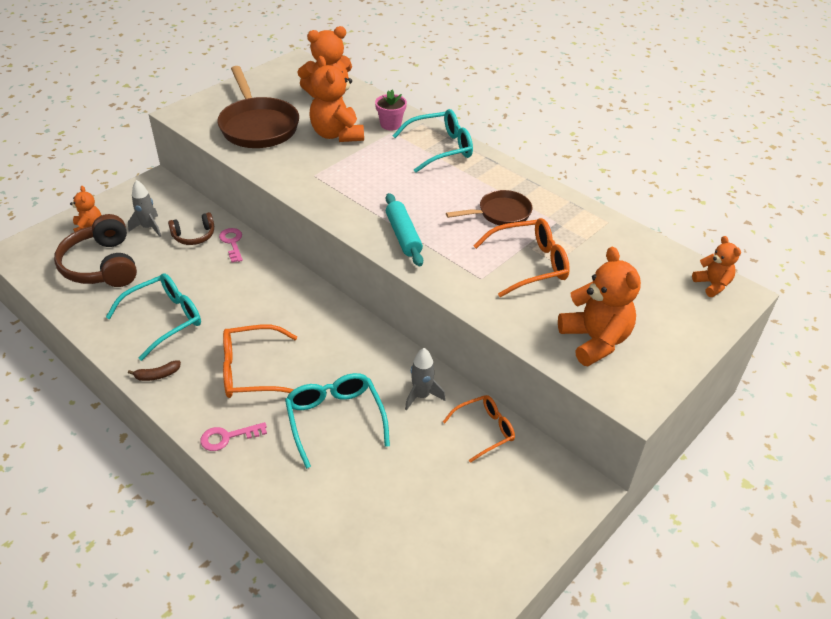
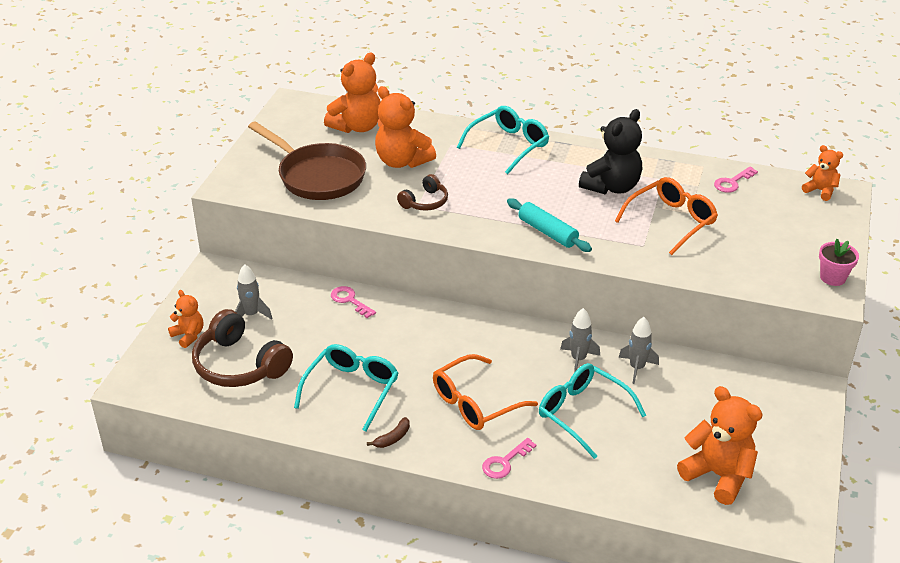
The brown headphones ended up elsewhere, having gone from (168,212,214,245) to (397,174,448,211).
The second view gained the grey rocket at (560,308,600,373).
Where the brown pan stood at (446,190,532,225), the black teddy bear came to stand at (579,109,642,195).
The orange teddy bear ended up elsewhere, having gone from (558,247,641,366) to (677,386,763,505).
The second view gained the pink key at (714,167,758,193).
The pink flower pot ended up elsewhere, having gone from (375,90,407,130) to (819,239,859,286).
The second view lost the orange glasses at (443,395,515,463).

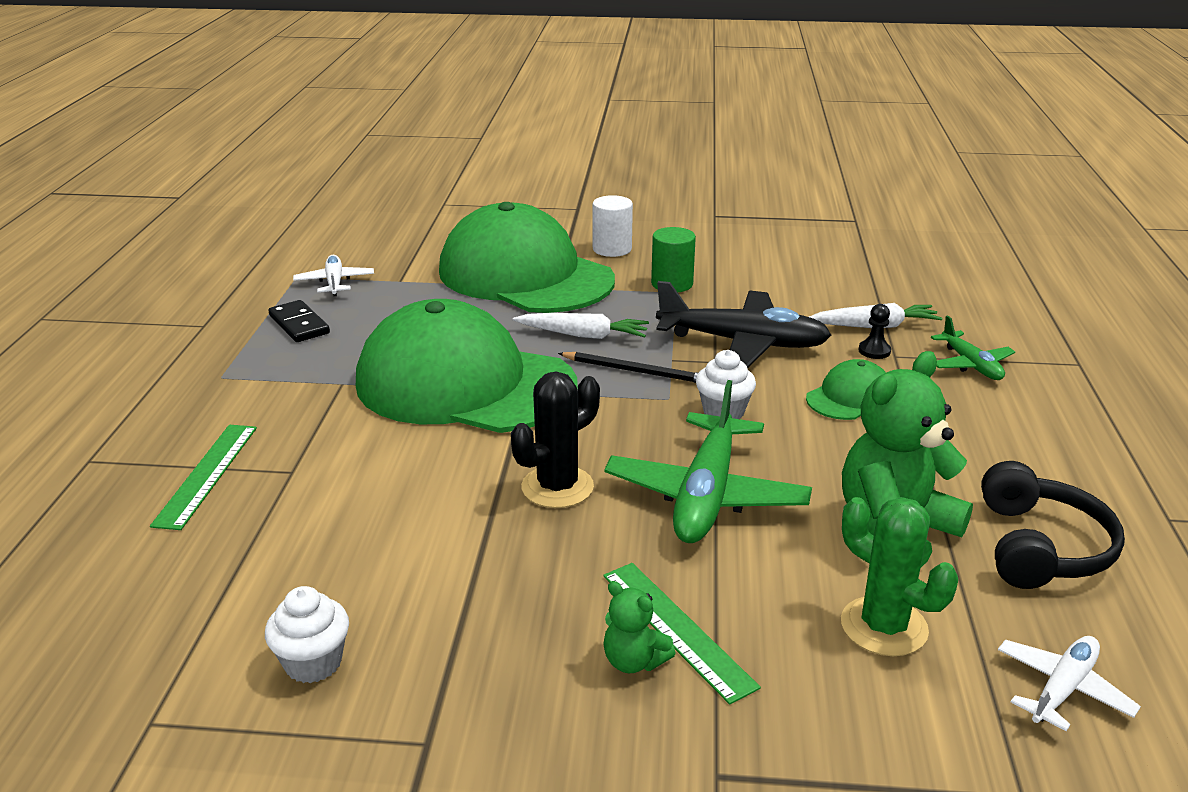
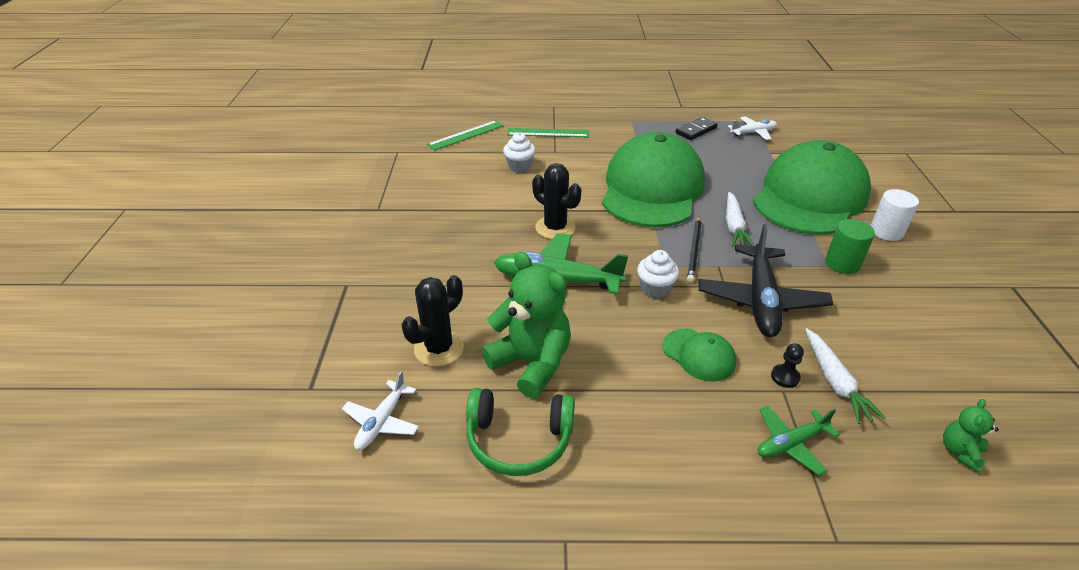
The white plane at (998,636,1141,731) ended up facing another way, 75 degrees clockwise from before.
What was the green cactus at (841,497,958,656) turned into the black cactus at (402,275,464,367).
The green ruler ended up elsewhere, having gone from (603,563,761,705) to (427,120,504,151).
What was the black headphones at (981,461,1125,589) turned into the green headphones at (466,388,575,476).
The white cupcake ended up elsewhere, having gone from (265,586,349,683) to (503,132,536,173).
The green teddy bear ended up elsewhere, having gone from (603,581,676,673) to (943,399,999,473).

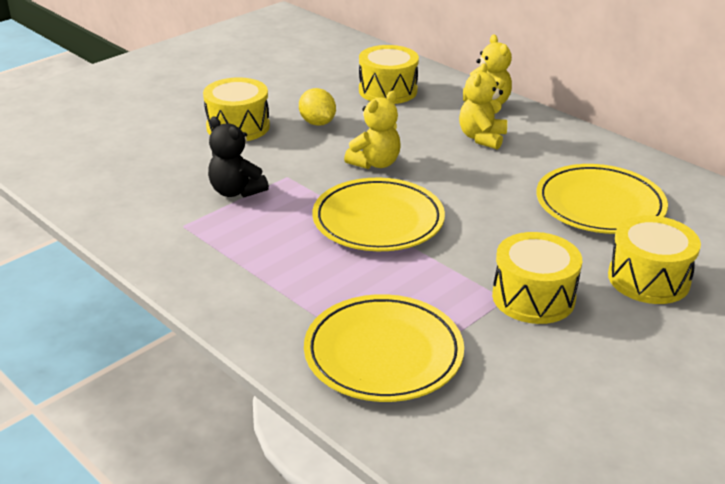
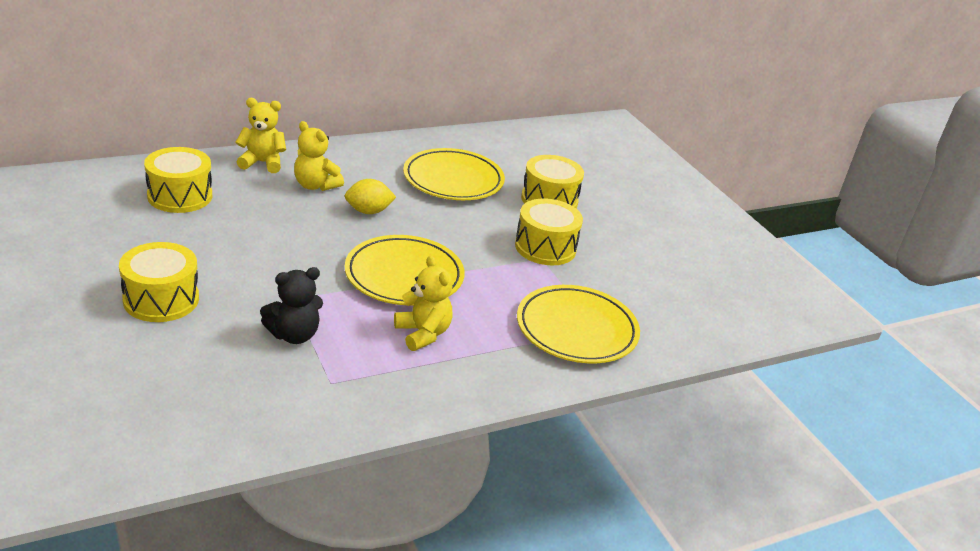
The yellow lemon ended up elsewhere, having gone from (299,88,336,126) to (345,179,396,214).
The yellow teddy bear ended up elsewhere, having gone from (344,91,401,169) to (394,255,453,351).

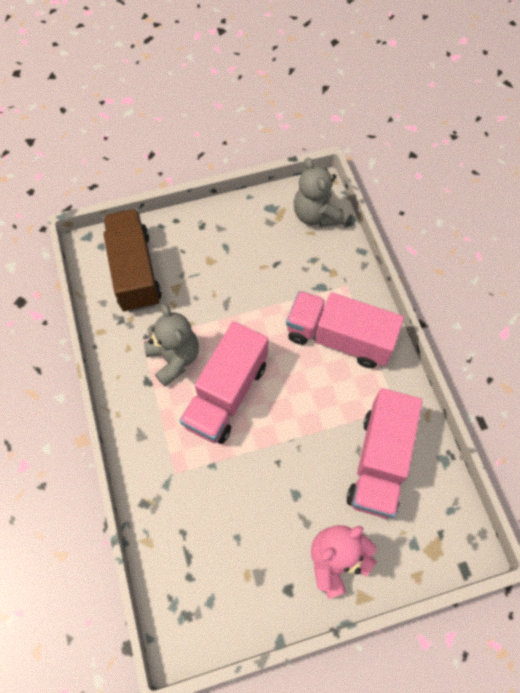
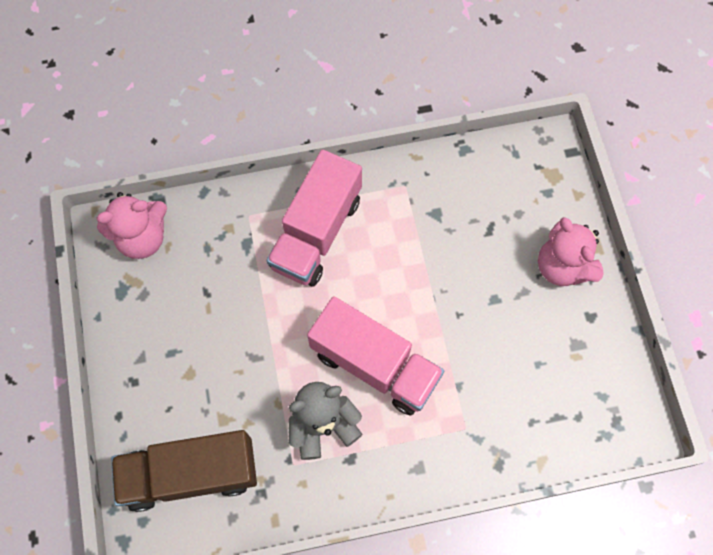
What was the grey teddy bear at (294,158,344,227) turned into the pink teddy bear at (97,192,167,259).
The second view lost the pink truck at (347,388,423,519).

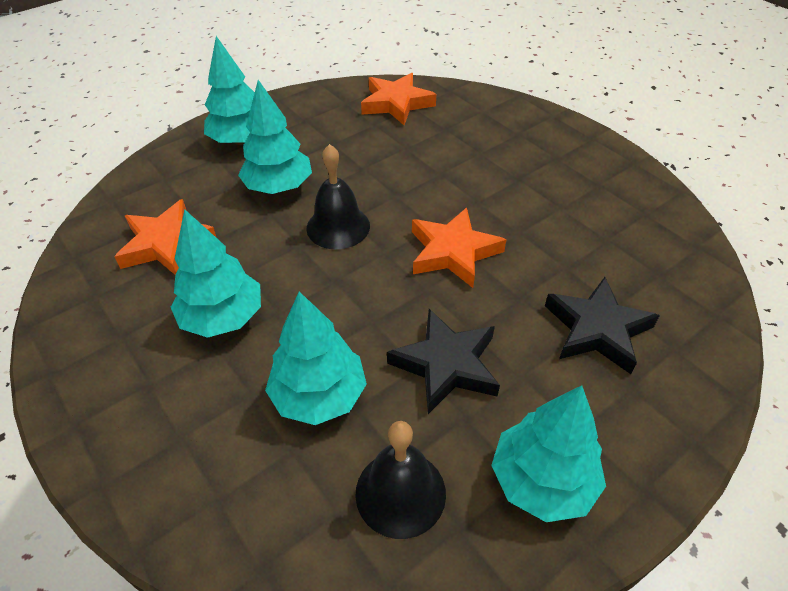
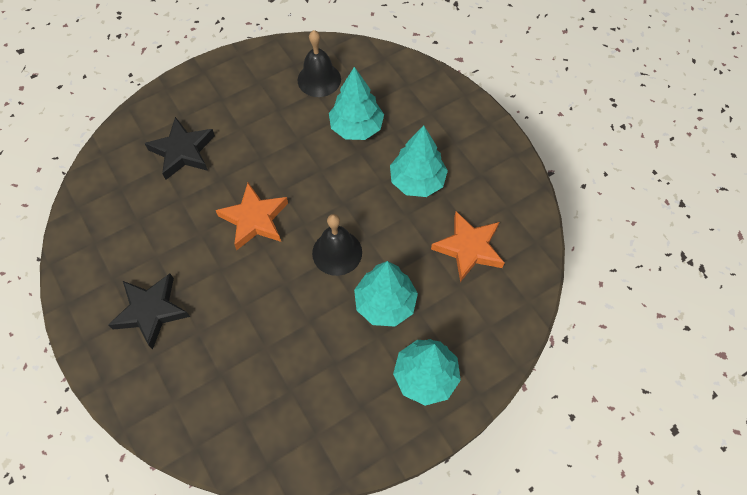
The black star ended up elsewhere, having gone from (387,309,500,414) to (109,274,190,349).
The second view lost the orange star at (361,73,436,125).
The second view lost the turquoise tree at (491,385,606,522).

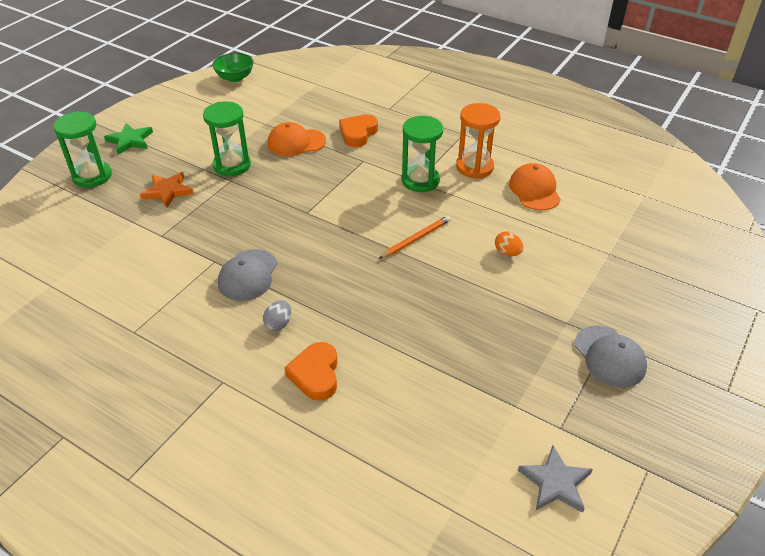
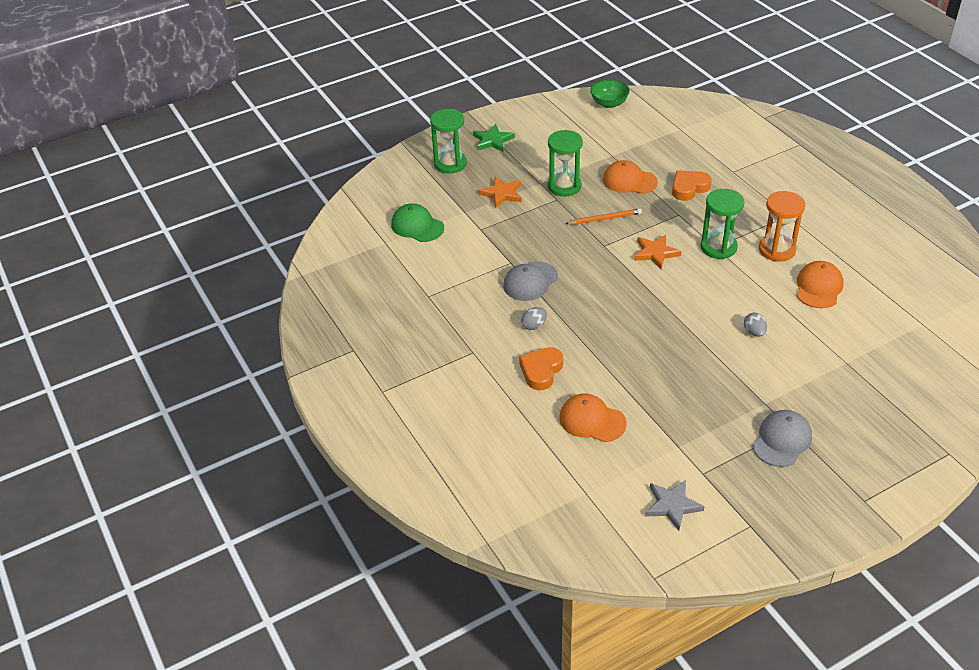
The second view gained the green cap at (391,203,444,242).
The second view gained the orange cap at (559,394,627,442).
The orange pencil ended up elsewhere, having gone from (378,216,451,259) to (565,209,642,225).
The second view gained the orange star at (634,235,681,269).
What was the orange egg at (495,231,524,256) turned into the grey egg at (744,312,767,337).
The grey cap at (574,326,647,388) ended up facing another way, 150 degrees counterclockwise from before.

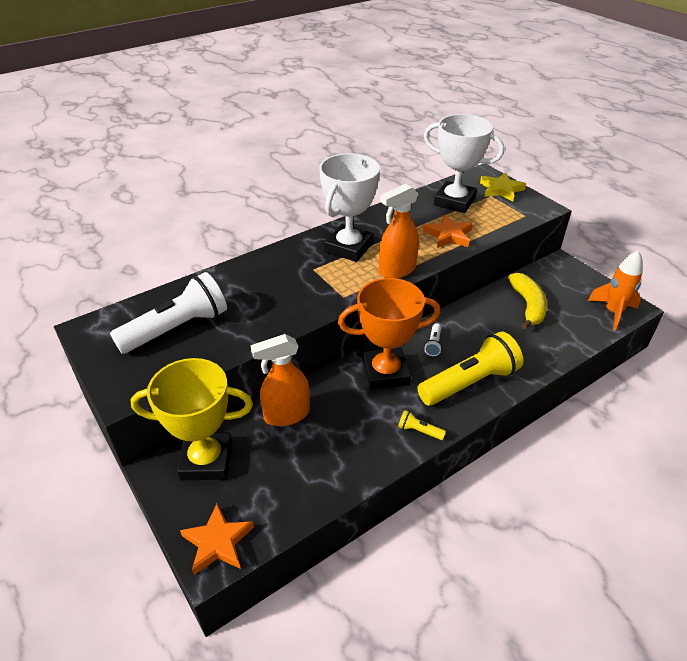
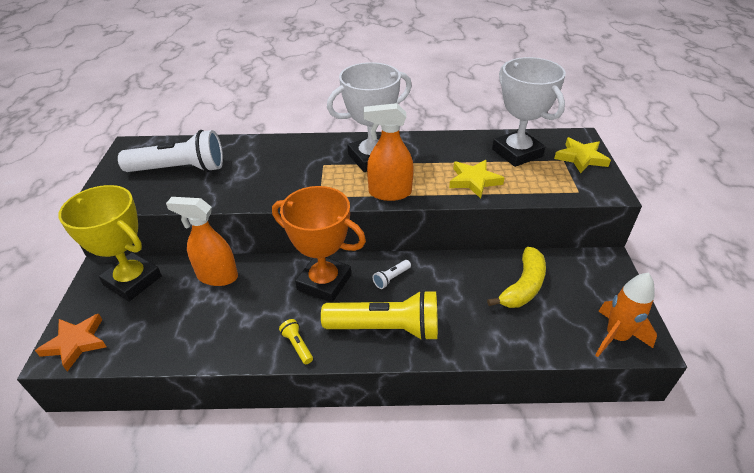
What was the orange star at (423,214,473,248) turned into the yellow star at (449,160,504,199).

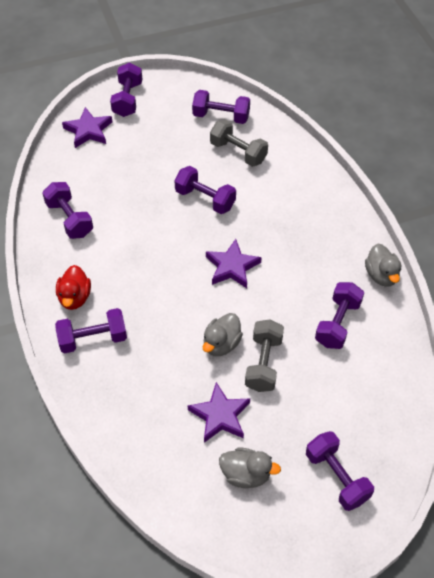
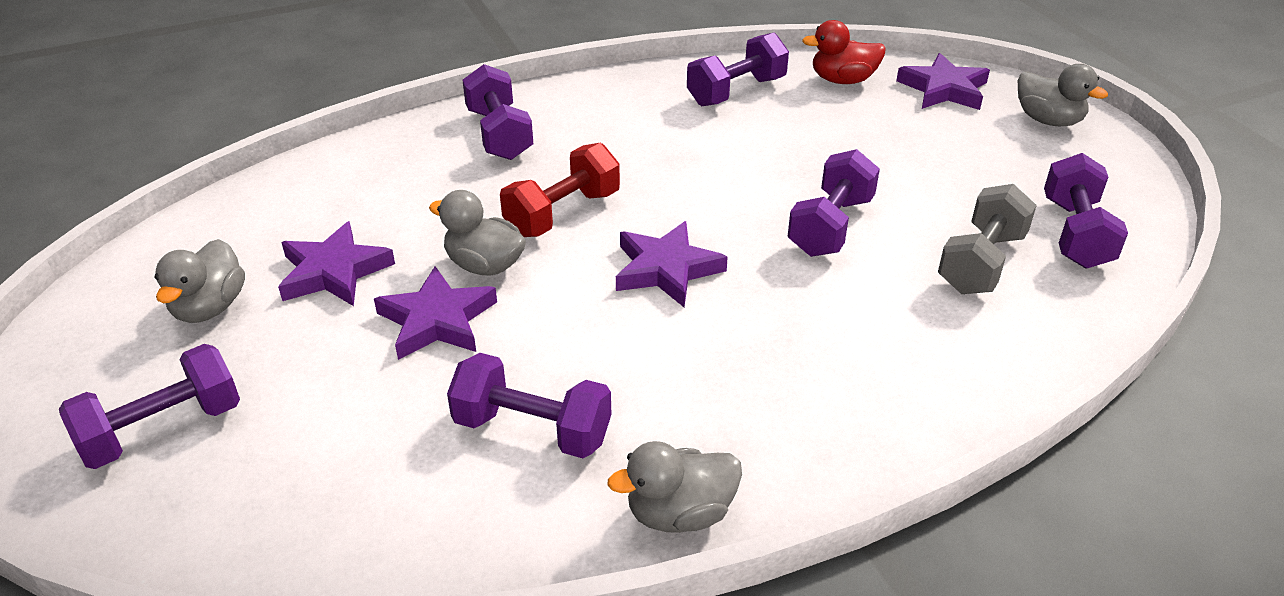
Where the grey dumbbell stood at (245,319,284,392), the purple star came to stand at (374,266,497,360).
The second view gained the red dumbbell at (500,143,620,237).
The red duck ended up elsewhere, having gone from (56,265,91,310) to (802,20,886,84).
Where the purple dumbbell stood at (110,63,142,117), the grey duck came to stand at (1018,64,1108,126).

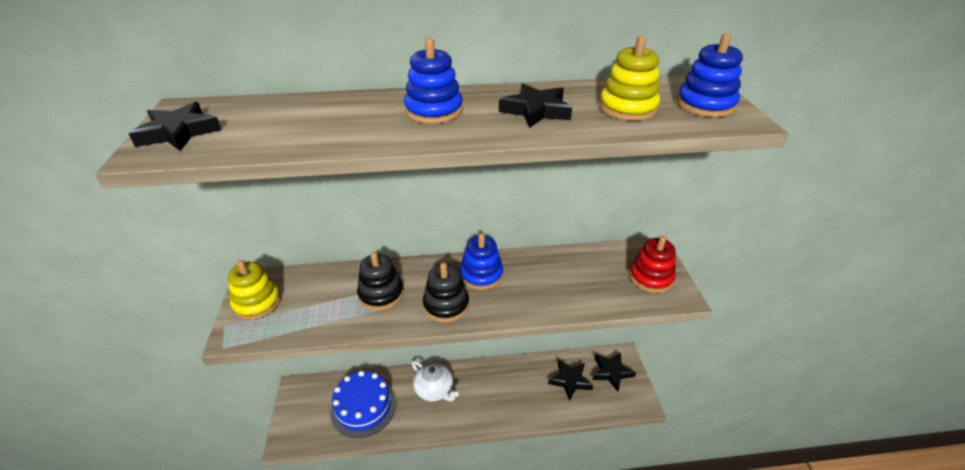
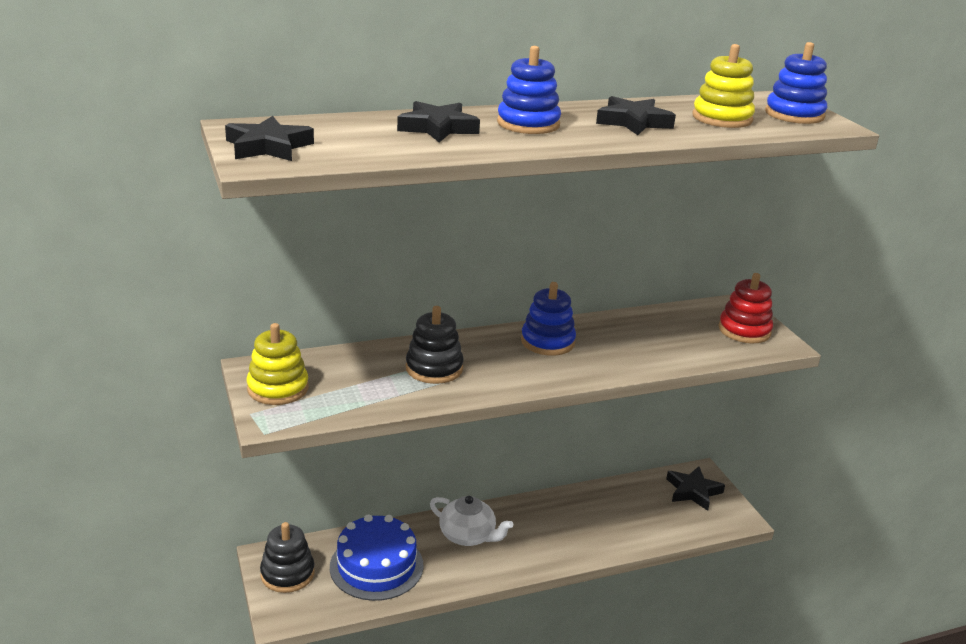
The black stacking toy ended up elsewhere, having gone from (423,263,469,323) to (260,522,315,593).
The black star ended up elsewhere, having gone from (548,359,593,401) to (397,101,480,142).

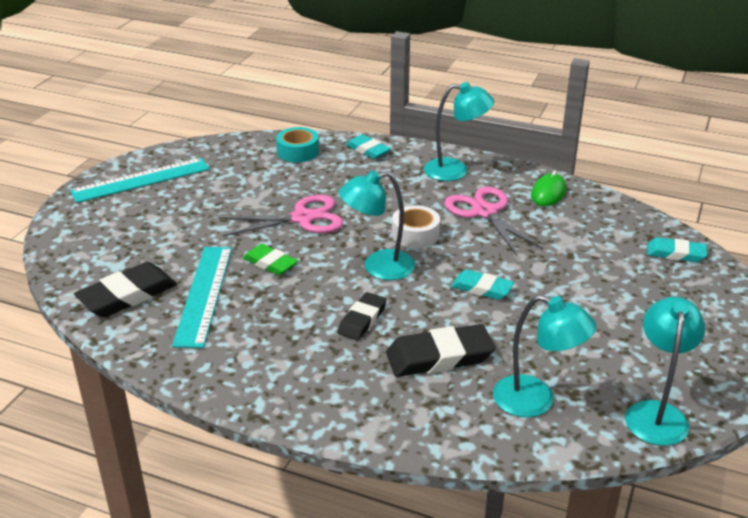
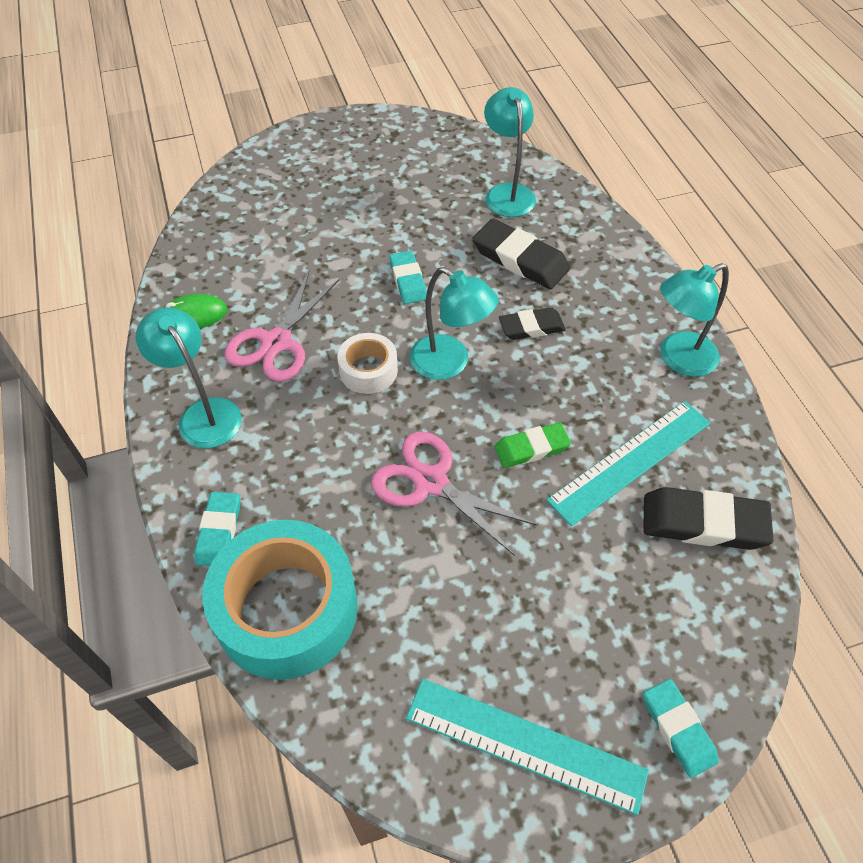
The size of the turquoise tape at (276,127,319,163) changed by a factor of 2.00.
The green eraser at (243,244,298,275) ended up facing another way, 75 degrees clockwise from before.
The turquoise eraser ended up elsewhere, having gone from (647,237,707,262) to (643,679,719,778).
The turquoise lamp ended up elsewhere, having gone from (625,297,705,446) to (660,263,729,377).

